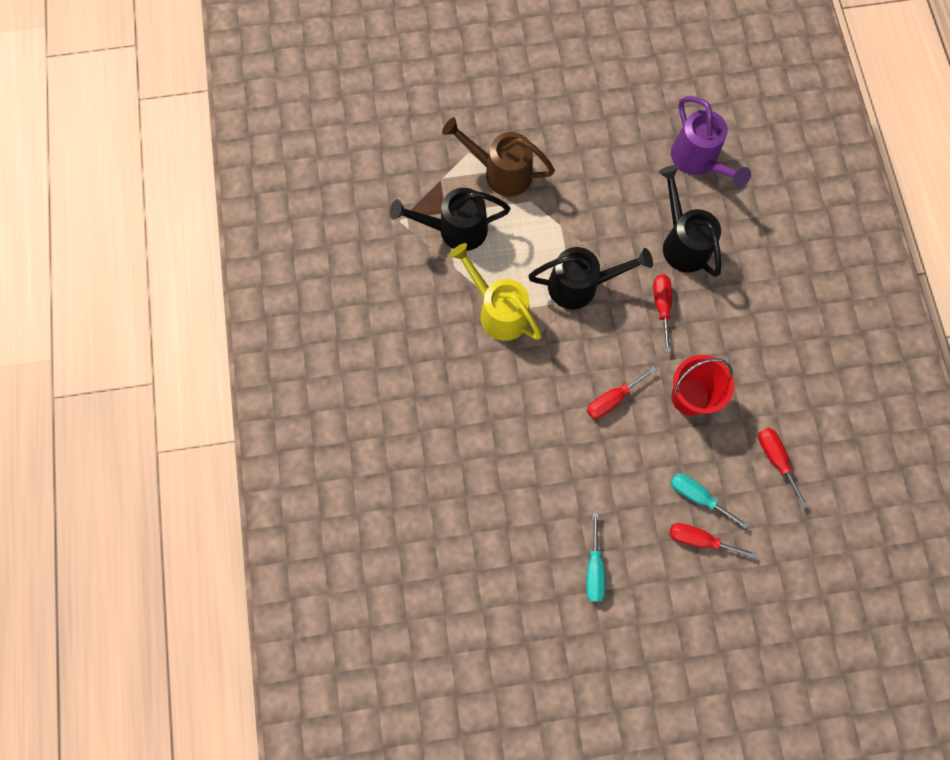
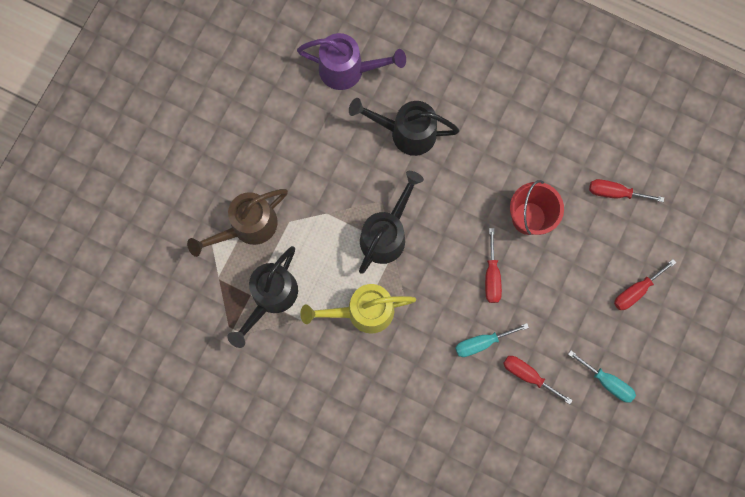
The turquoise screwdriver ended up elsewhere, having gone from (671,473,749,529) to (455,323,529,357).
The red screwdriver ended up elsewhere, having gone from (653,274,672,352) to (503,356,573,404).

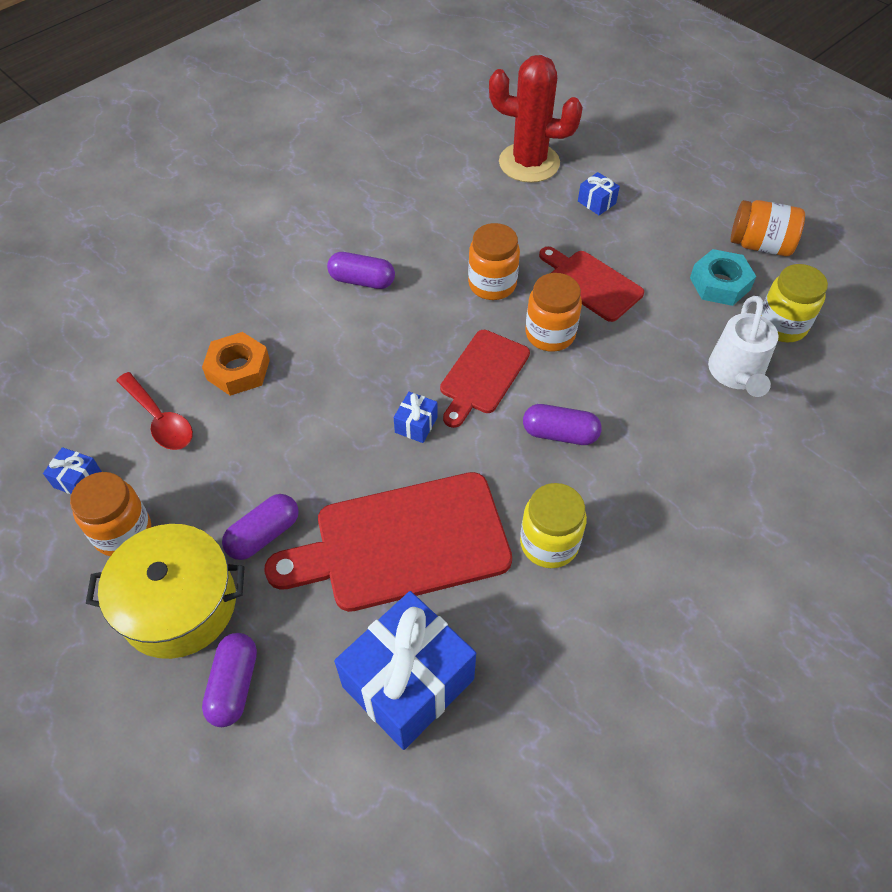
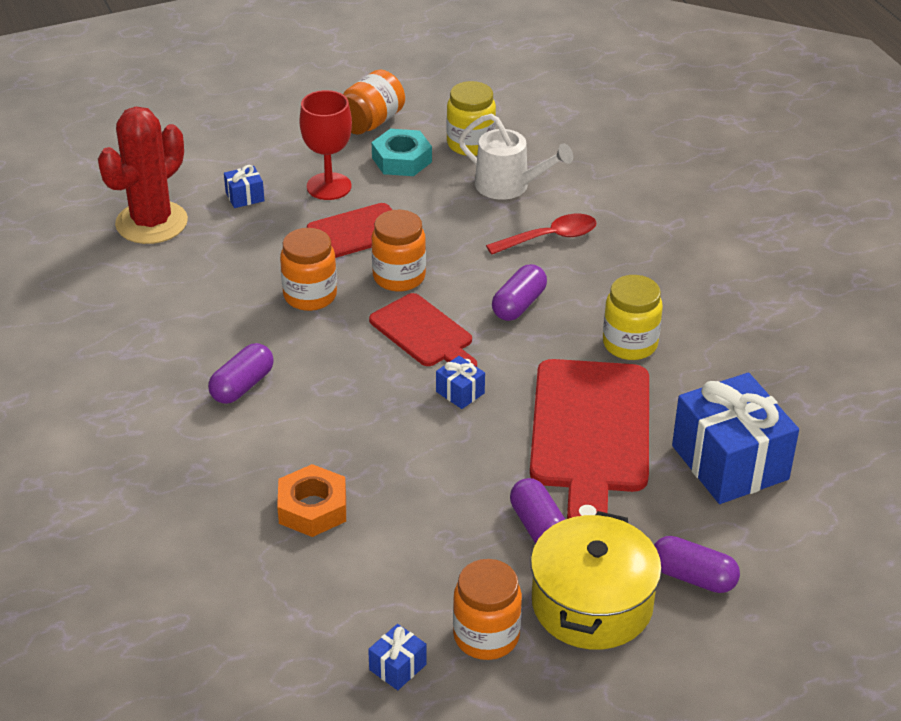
The second view gained the red goblet at (299,90,352,200).
The red spoon ended up elsewhere, having gone from (116,372,193,450) to (486,214,596,255).

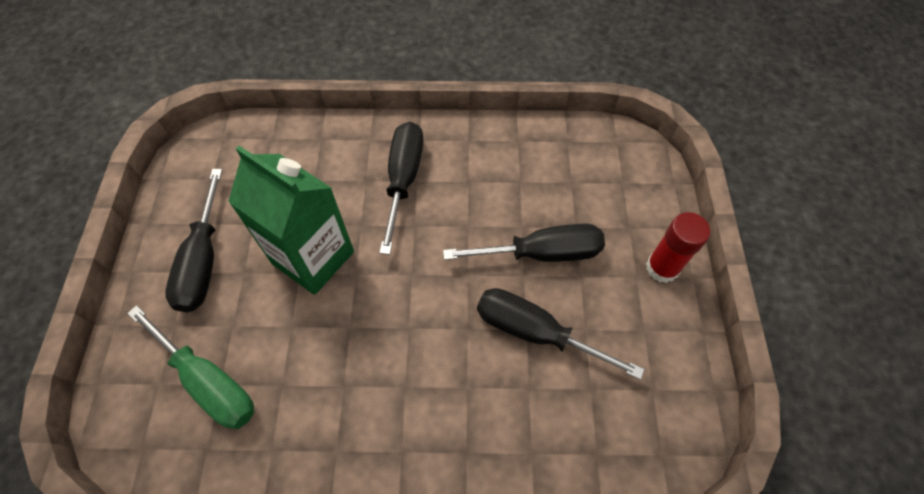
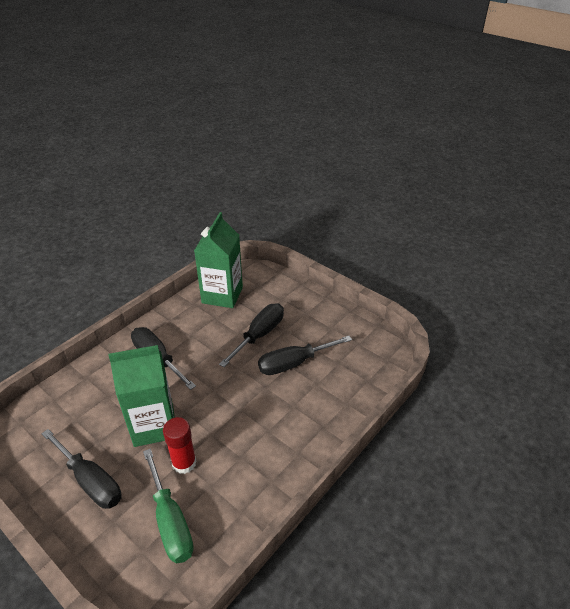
The green screwdriver at (127,305,254,429) ended up facing another way, 75 degrees clockwise from before.
The red glue stick ended up elsewhere, having gone from (646,212,710,283) to (163,417,197,474).
The second view gained the green carton at (194,212,243,308).

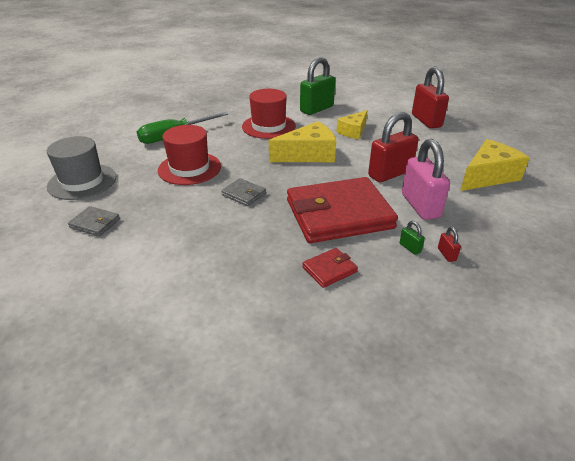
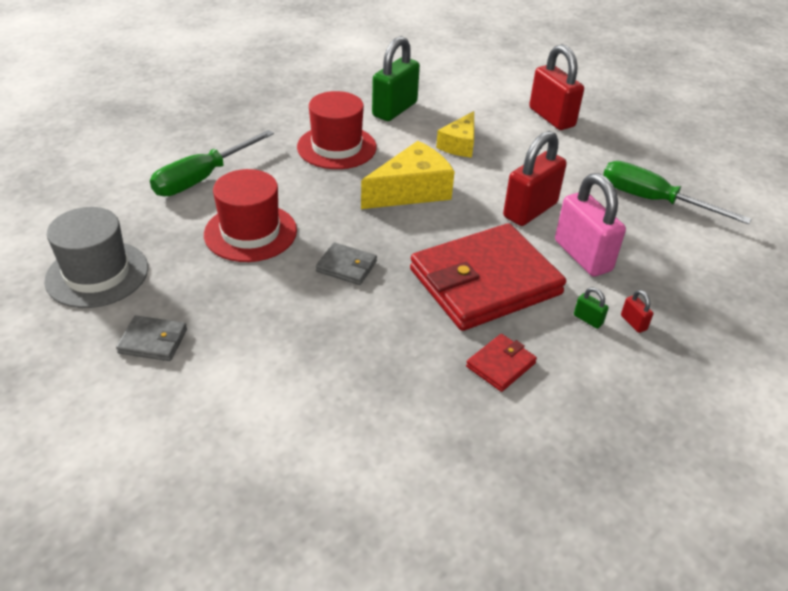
Where the yellow cheese stood at (460,139,529,191), the green screwdriver came to stand at (603,161,751,224).

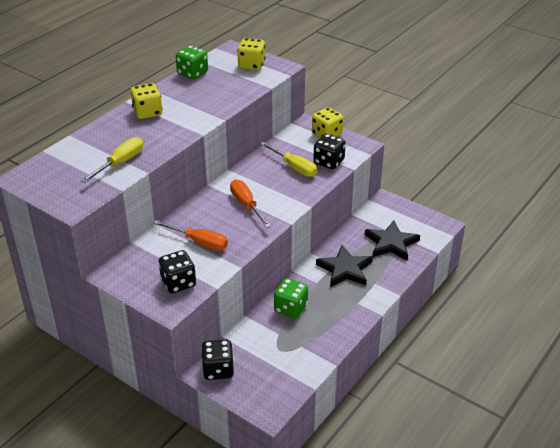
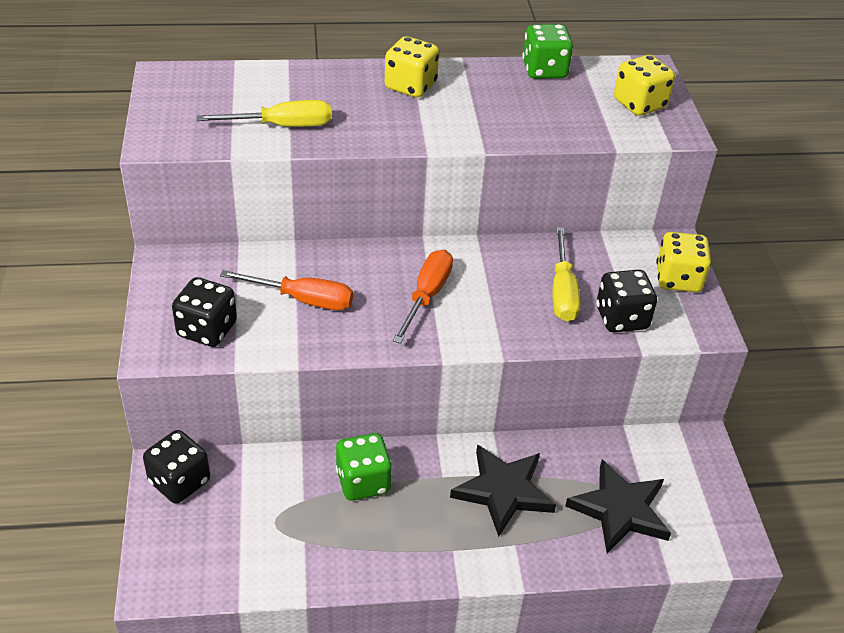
The orange screwdriver at (153,220,228,251) ended up facing another way, 60 degrees counterclockwise from before.

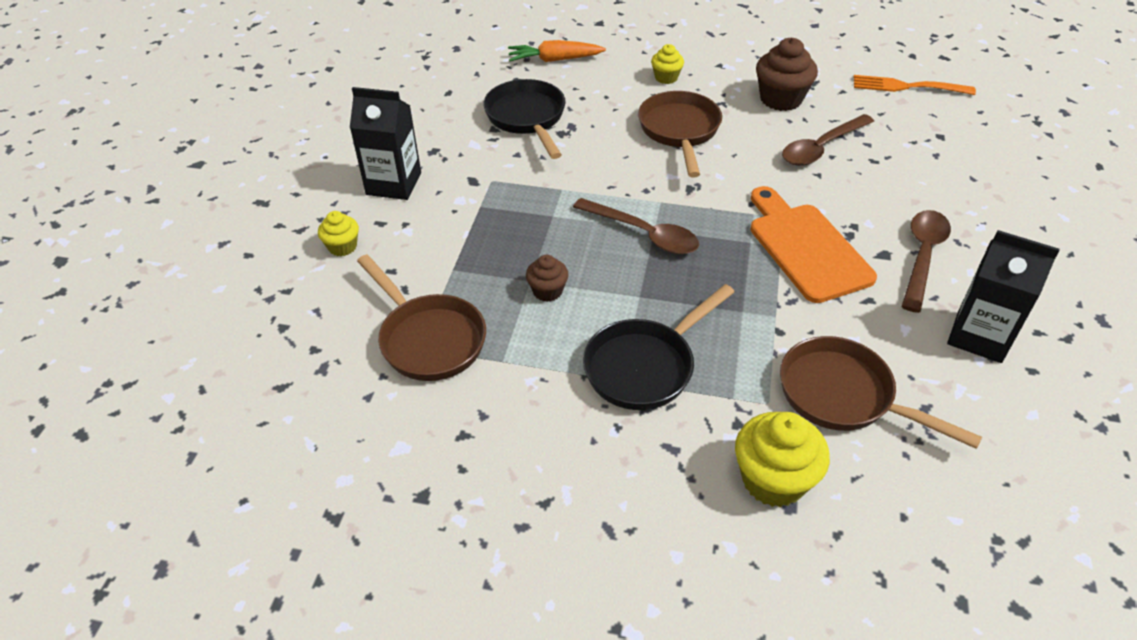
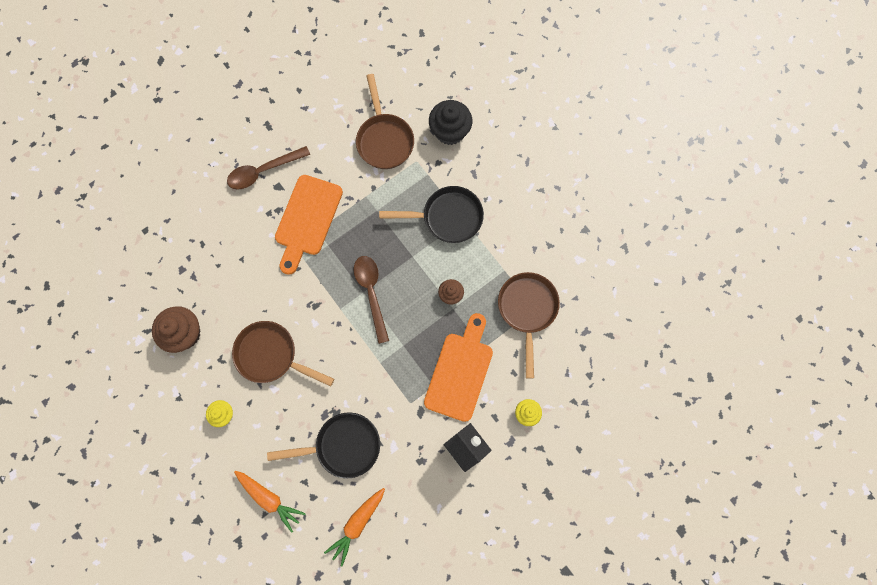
The brown pan at (638,91,722,177) ended up facing another way, 75 degrees clockwise from before.
The black pan at (484,79,566,159) ended up facing another way, 120 degrees counterclockwise from before.
The second view gained the orange carrot at (324,488,385,566).
The second view gained the orange cutting board at (424,313,493,422).
What was the yellow cupcake at (735,412,830,507) turned into the black cupcake at (429,100,472,145).
The second view lost the brown spoon at (782,114,874,166).
The second view lost the orange fork at (854,75,976,95).
The second view lost the black carton at (947,230,1060,363).

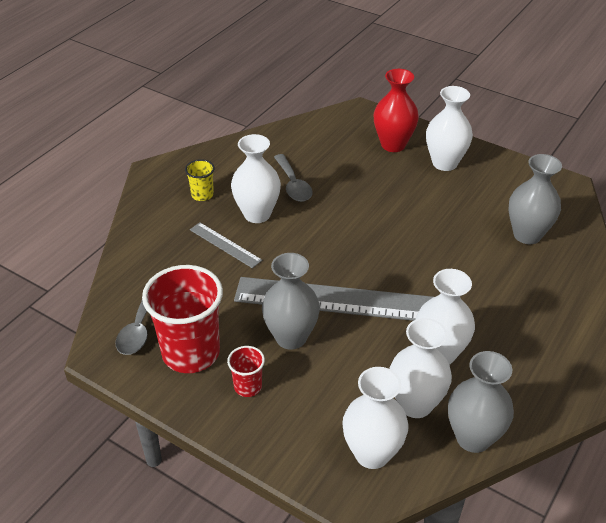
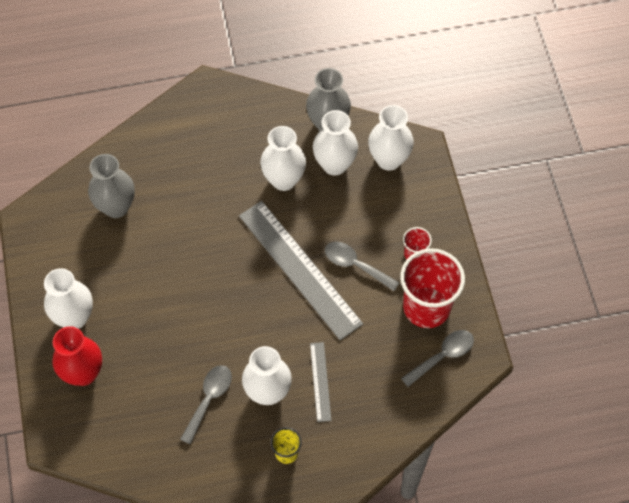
Where the grey vase stood at (262,253,320,350), the grey spoon came to stand at (325,242,400,291).

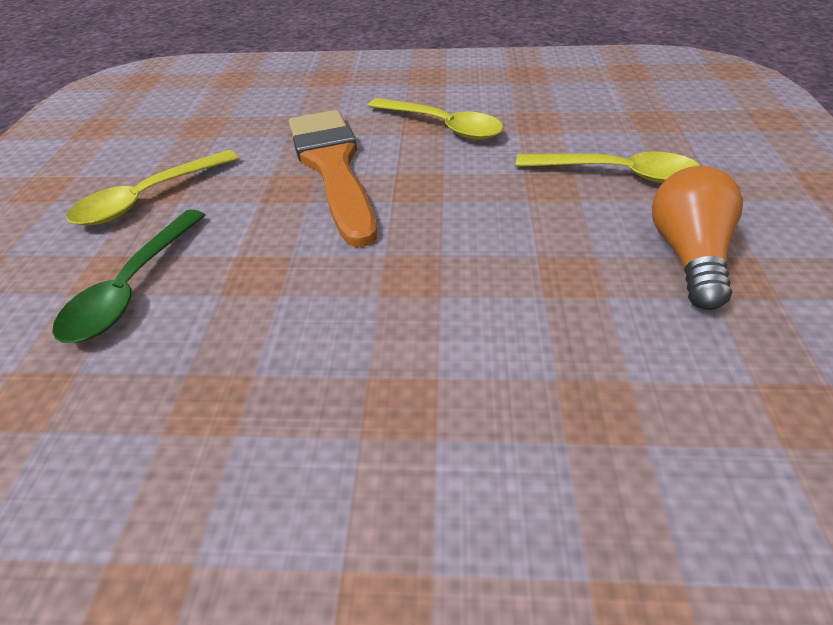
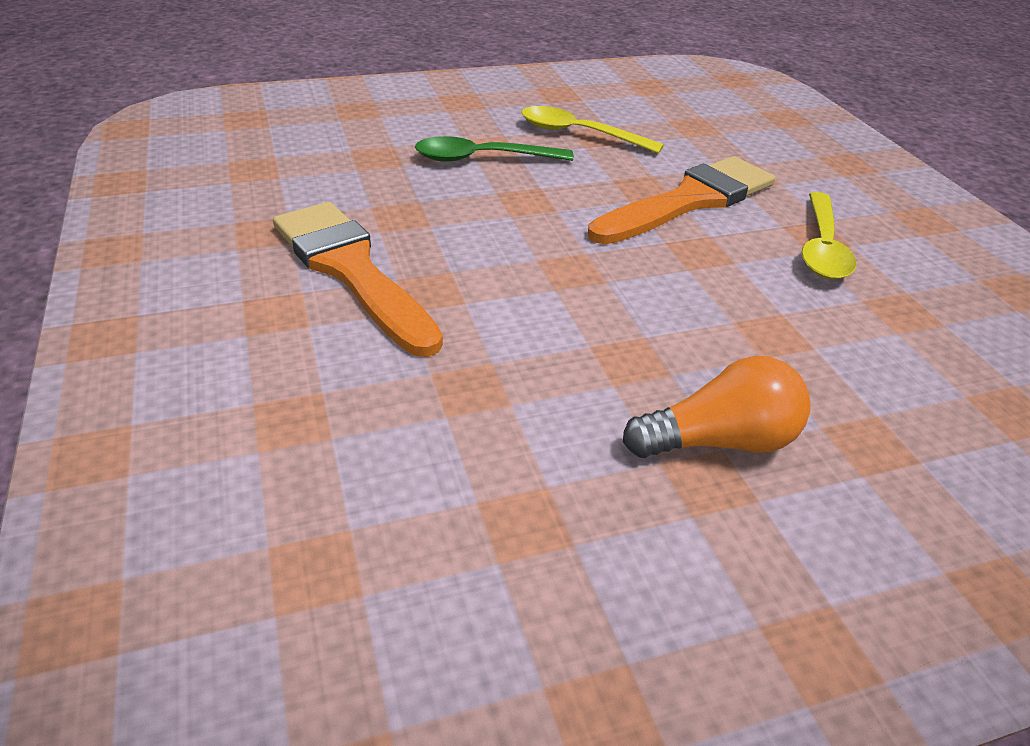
The second view gained the orange brush at (273,202,443,357).
The second view lost the yellow spoon at (516,152,700,183).

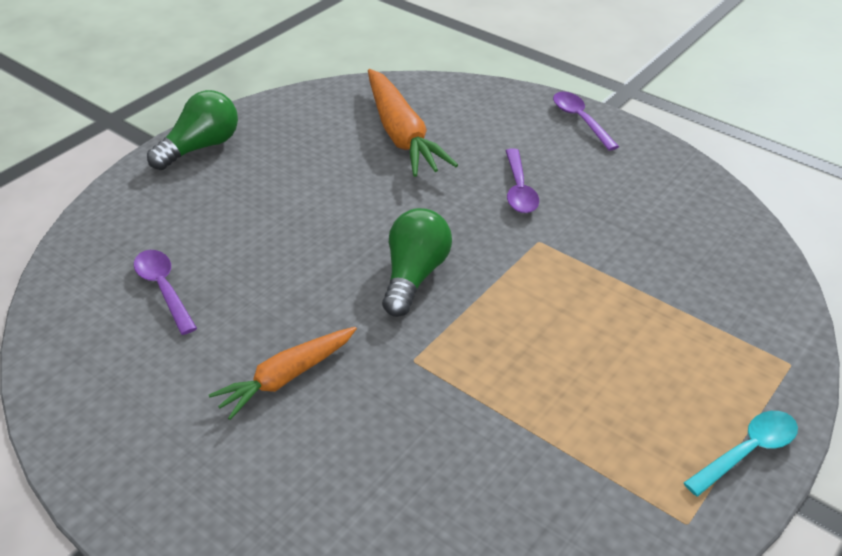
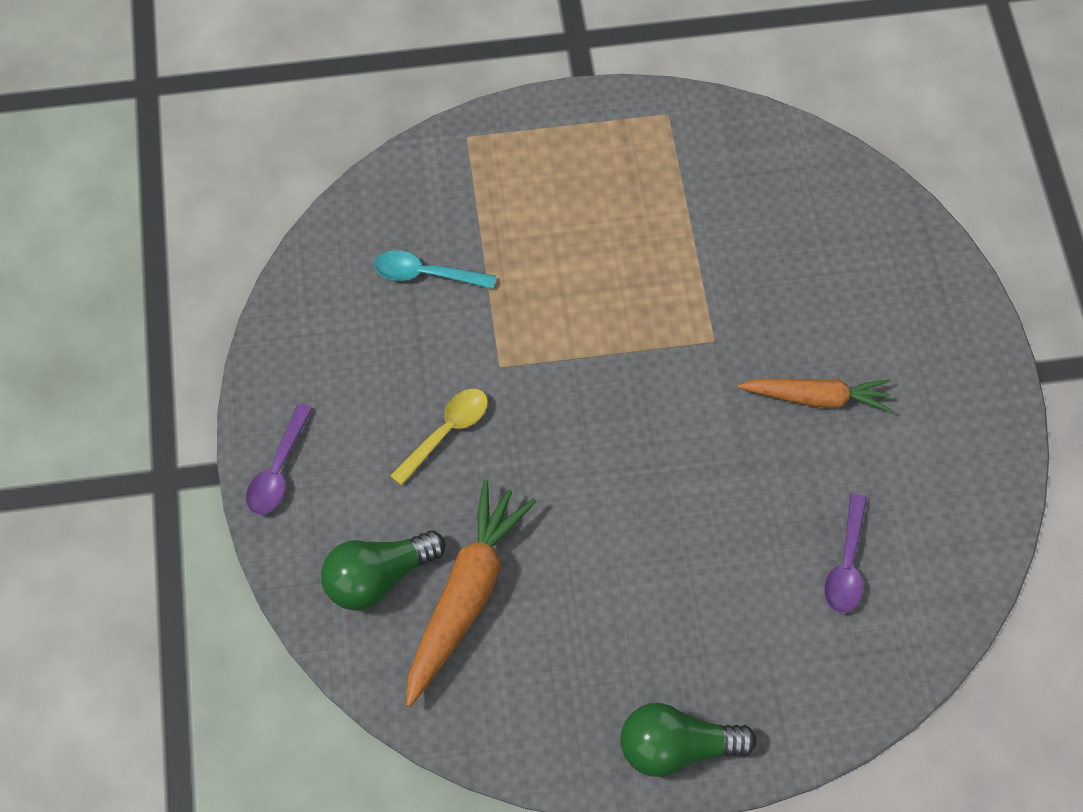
The green light bulb ended up elsewhere, having gone from (382,208,452,317) to (321,530,446,610).
The turquoise spoon ended up elsewhere, having gone from (684,411,798,497) to (374,250,496,289).
What was the purple spoon at (505,148,539,213) turned into the yellow spoon at (390,389,488,486).

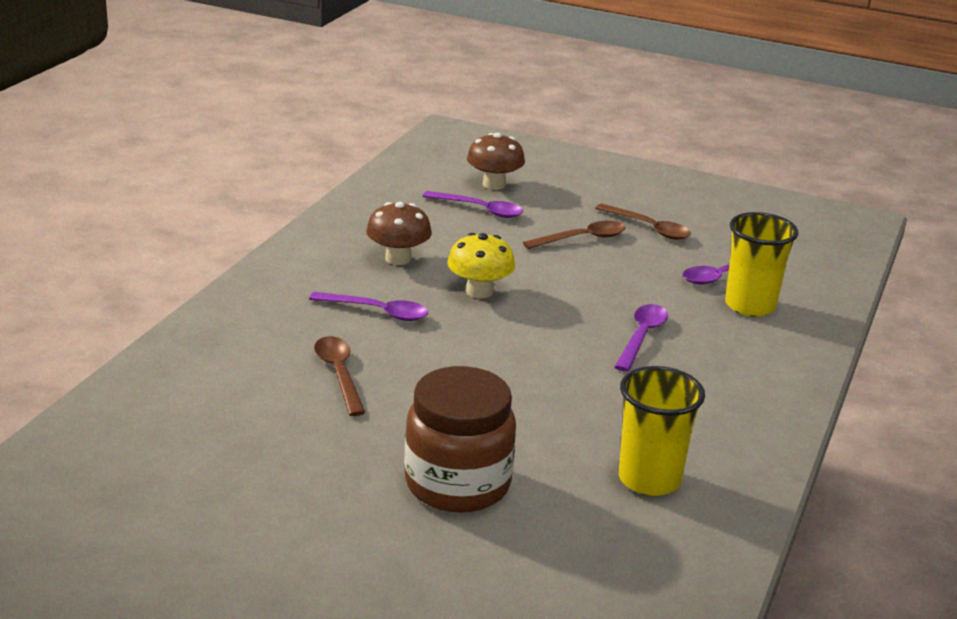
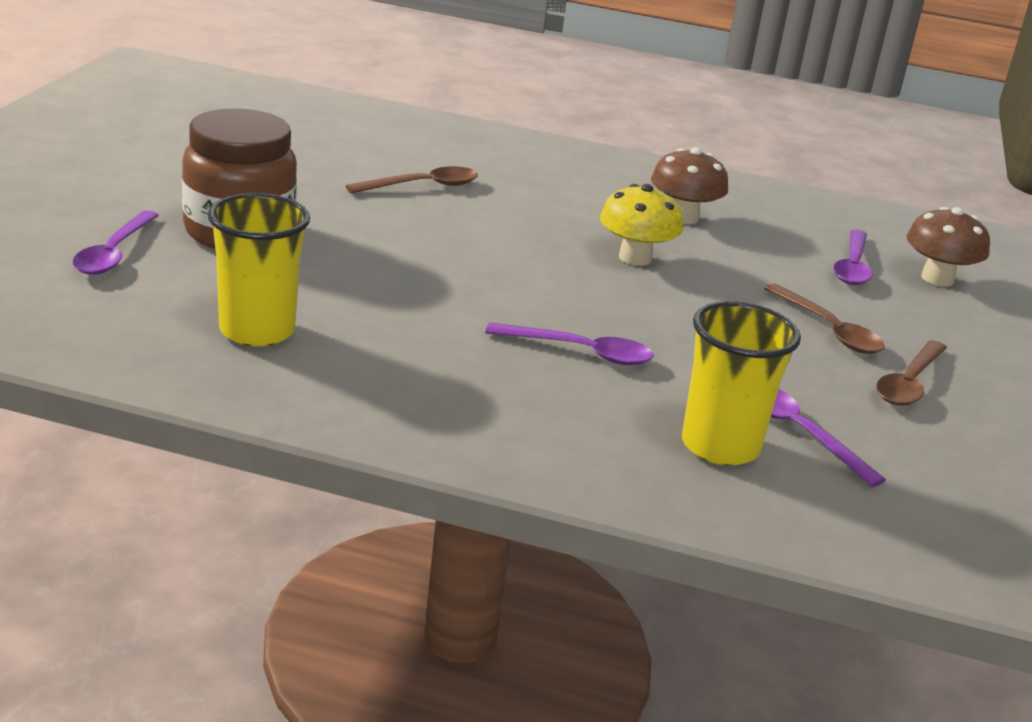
The purple spoon ended up elsewhere, having gone from (309,292,428,321) to (72,210,159,275).

